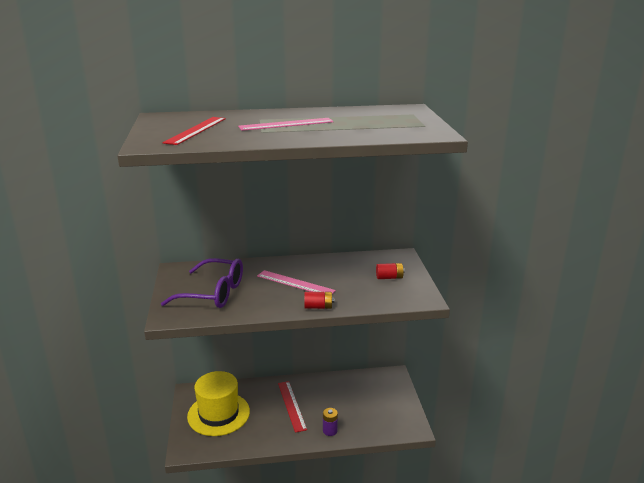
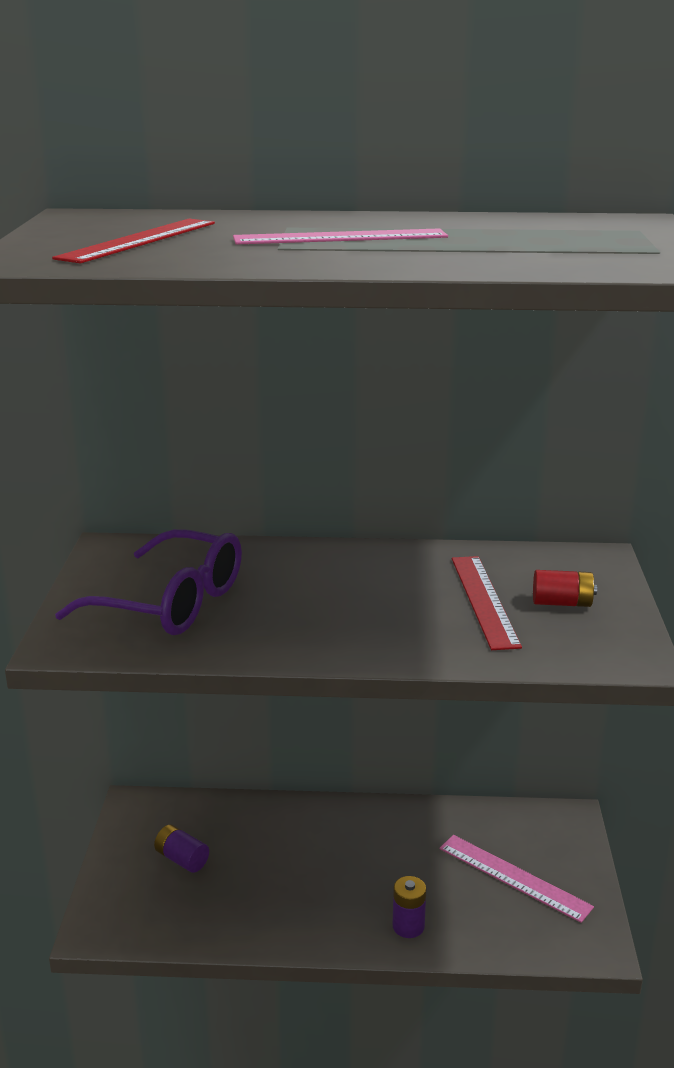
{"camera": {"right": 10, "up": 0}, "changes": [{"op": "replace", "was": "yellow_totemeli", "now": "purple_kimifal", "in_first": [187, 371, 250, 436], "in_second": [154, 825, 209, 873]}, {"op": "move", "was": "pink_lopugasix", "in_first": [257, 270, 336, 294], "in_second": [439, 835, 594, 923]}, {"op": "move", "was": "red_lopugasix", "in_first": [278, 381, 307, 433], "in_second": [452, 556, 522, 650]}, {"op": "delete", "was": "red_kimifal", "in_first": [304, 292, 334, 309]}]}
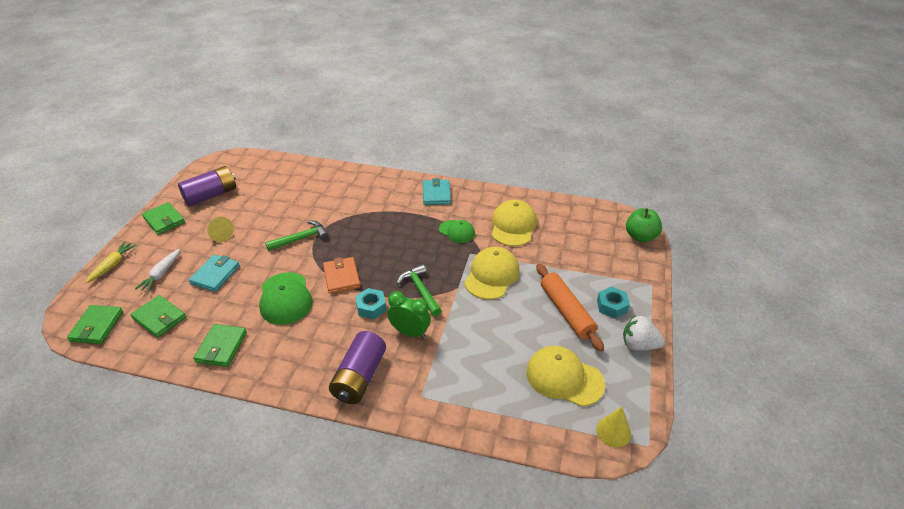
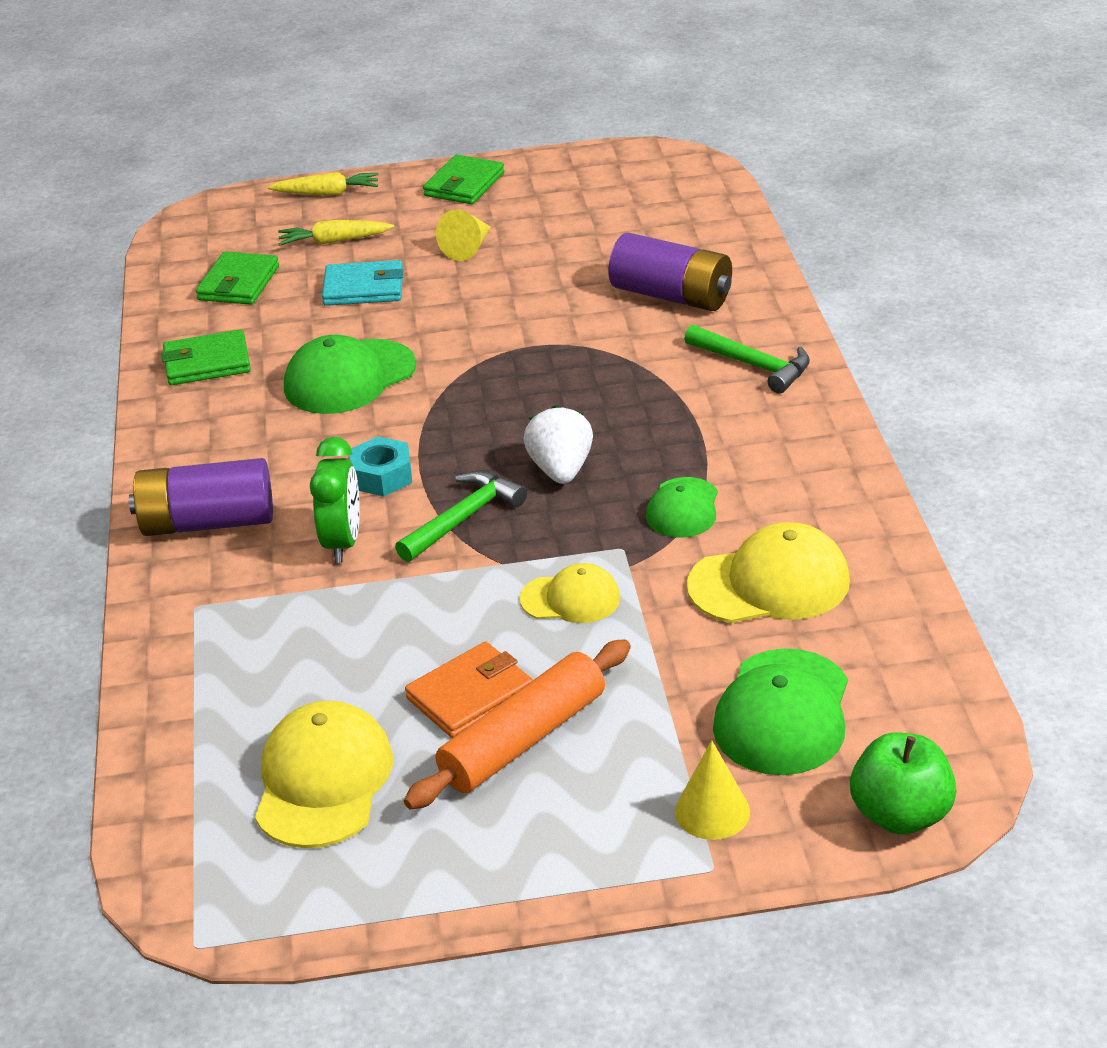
{"camera": {"right": 70, "up": -5}, "changes": [{"op": "recolor", "was": "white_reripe", "now": "yellow_reripe", "in_first": [135, 249, 180, 292], "in_second": [278, 220, 394, 246]}, {"op": "move", "was": "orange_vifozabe", "in_first": [323, 257, 361, 294], "in_second": [405, 641, 533, 738]}, {"op": "resize", "was": "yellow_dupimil", "in_first": [464, 247, 520, 300], "in_second": [520, 563, 620, 623], "ratio": 0.61}, {"op": "move", "was": "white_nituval", "in_first": [623, 315, 665, 350], "in_second": [523, 405, 593, 484]}, {"op": "move", "was": "purple_kimifal", "in_first": [178, 166, 236, 206], "in_second": [608, 233, 732, 311]}, {"op": "move", "was": "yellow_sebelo", "in_first": [596, 407, 631, 448], "in_second": [675, 740, 750, 840]}, {"op": "move", "was": "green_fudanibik", "in_first": [265, 221, 329, 251], "in_second": [685, 325, 810, 394]}, {"op": "insert", "now": "green_dupimil", "in_second": [713, 648, 848, 775]}, {"op": "delete", "was": "green_vifozabe", "in_first": [67, 305, 123, 344]}, {"op": "delete", "was": "turquoise_vifozabe", "in_first": [423, 178, 451, 205]}, {"op": "delete", "was": "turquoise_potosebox", "in_first": [597, 287, 630, 318]}]}
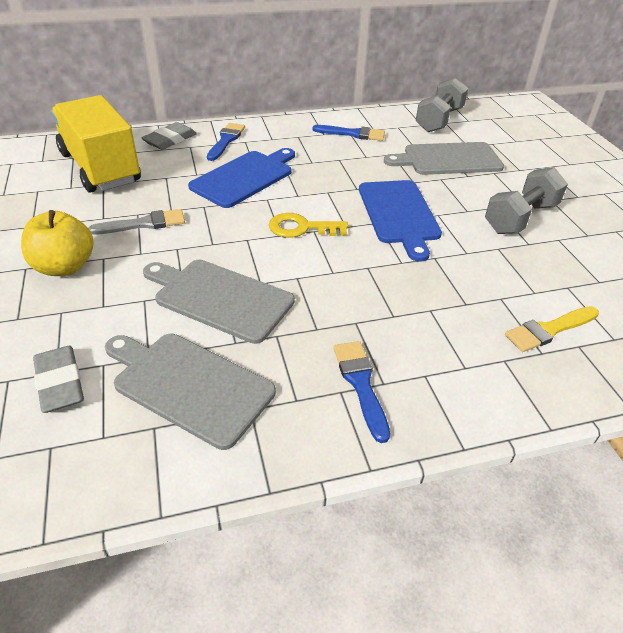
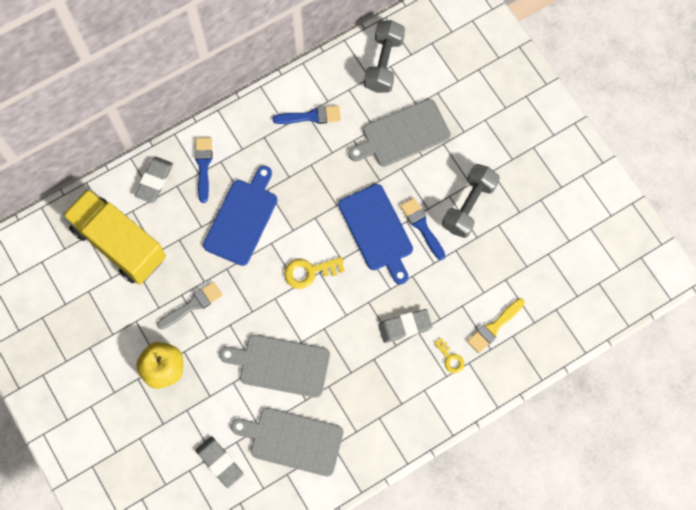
{"camera": {"right": -15, "up": 30}, "changes": [{"op": "insert", "now": "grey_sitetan", "in_second": [378, 309, 433, 343]}, {"op": "move", "was": "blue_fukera", "in_first": [333, 341, 390, 443], "in_second": [400, 198, 445, 260]}, {"op": "insert", "now": "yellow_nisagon", "in_second": [434, 338, 464, 373]}]}
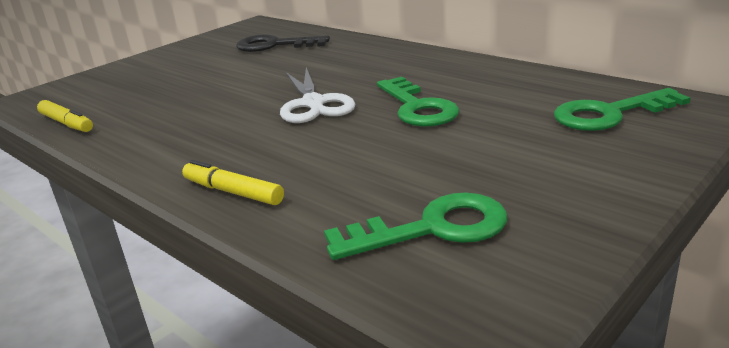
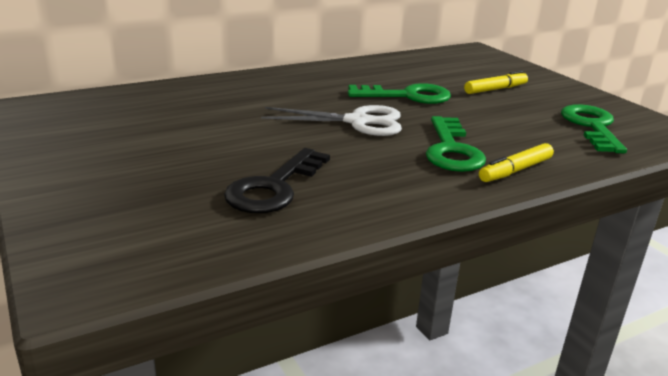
{"camera": {"right": -75, "up": 0}, "changes": [{"op": "move", "was": "black_nisagon", "in_first": [236, 35, 330, 52], "in_second": [224, 148, 330, 213]}, {"op": "move", "was": "green_nisagon", "in_first": [554, 88, 691, 131], "in_second": [426, 116, 486, 172]}, {"op": "move", "was": "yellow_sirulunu", "in_first": [37, 100, 93, 132], "in_second": [464, 71, 528, 94]}]}
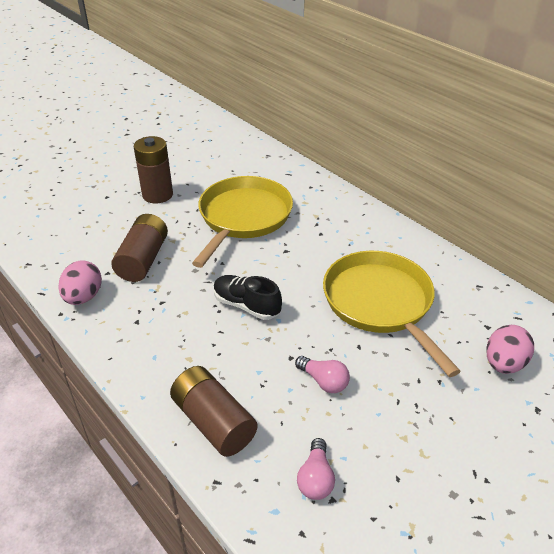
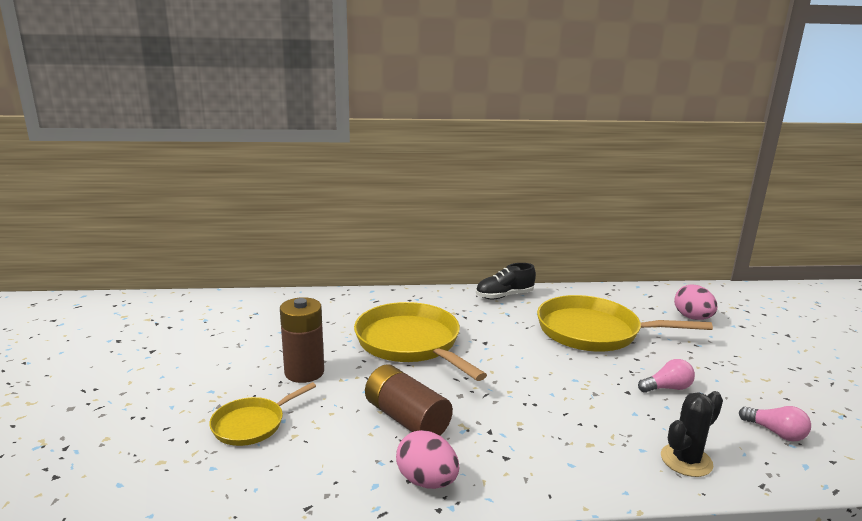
{"camera": {"right": -55, "up": -20}, "changes": [{"op": "insert", "now": "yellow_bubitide", "in_second": [209, 382, 316, 446]}, {"op": "move", "was": "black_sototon", "in_first": [214, 275, 282, 320], "in_second": [476, 263, 536, 299]}, {"op": "replace", "was": "brown_kimifal", "now": "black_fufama", "in_first": [170, 366, 257, 457], "in_second": [661, 391, 723, 477]}]}
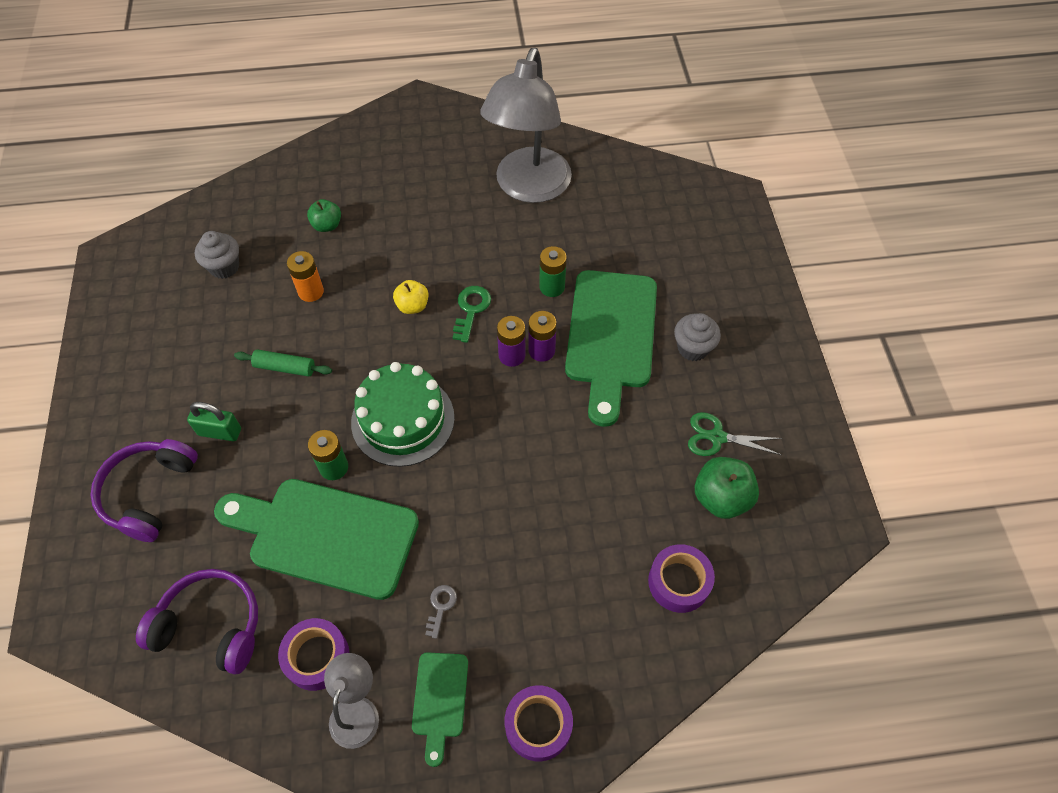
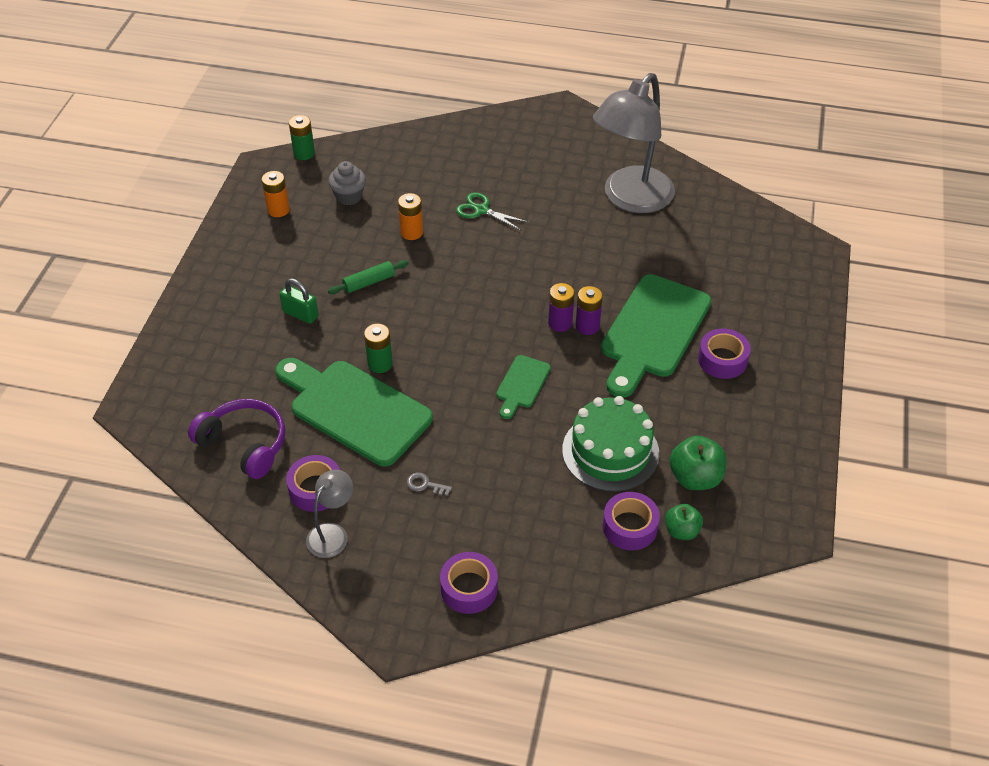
{"camera": {"right": 20, "up": -10}, "changes": [{"op": "insert", "now": "orange_kimifal", "in_second": [262, 171, 290, 217]}, {"op": "move", "was": "green_kimifal", "in_first": [539, 246, 567, 297], "in_second": [289, 115, 315, 160]}, {"op": "rotate", "was": "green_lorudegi", "in_first": [234, 349, 332, 377], "in_second": [328, 260, 409, 294], "clockwise": -60}, {"op": "rotate", "was": "grey_nisagon", "in_first": [425, 585, 457, 639], "in_second": [407, 472, 452, 496], "clockwise": -105}, {"op": "move", "was": "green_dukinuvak", "in_first": [688, 412, 782, 456], "in_second": [456, 192, 528, 230]}, {"op": "move", "was": "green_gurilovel", "in_first": [412, 652, 468, 767], "in_second": [496, 355, 551, 419]}, {"op": "move", "was": "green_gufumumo", "in_first": [351, 362, 455, 467], "in_second": [562, 396, 659, 492]}, {"op": "move", "was": "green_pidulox", "in_first": [307, 199, 341, 232], "in_second": [665, 504, 703, 540]}, {"op": "replace", "was": "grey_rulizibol", "now": "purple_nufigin", "in_first": [674, 313, 721, 361], "in_second": [698, 328, 751, 379]}, {"op": "delete", "was": "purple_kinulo", "in_first": [91, 439, 198, 542]}, {"op": "delete", "was": "yellow_pidulox", "in_first": [393, 280, 428, 314]}, {"op": "delete", "was": "green_nisagon", "in_first": [453, 286, 491, 343]}]}
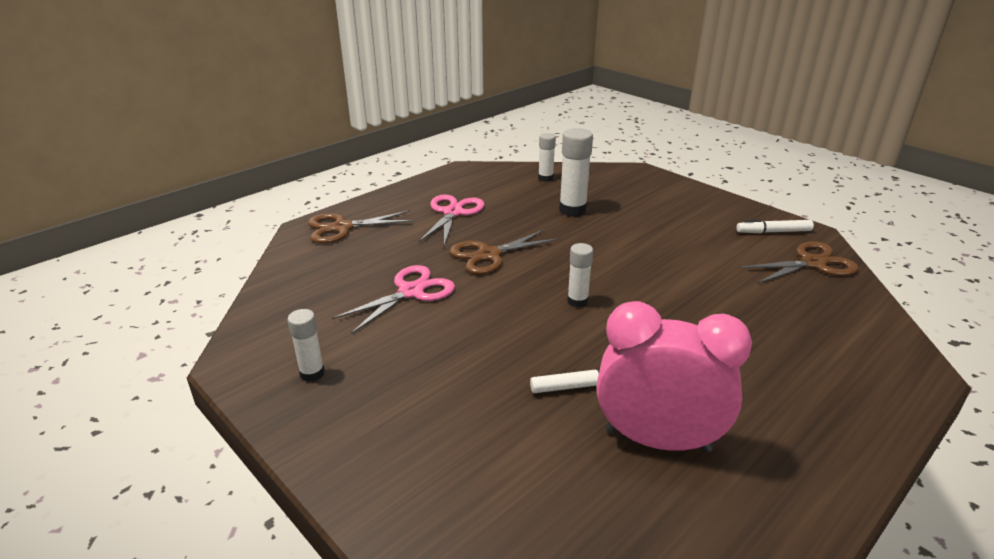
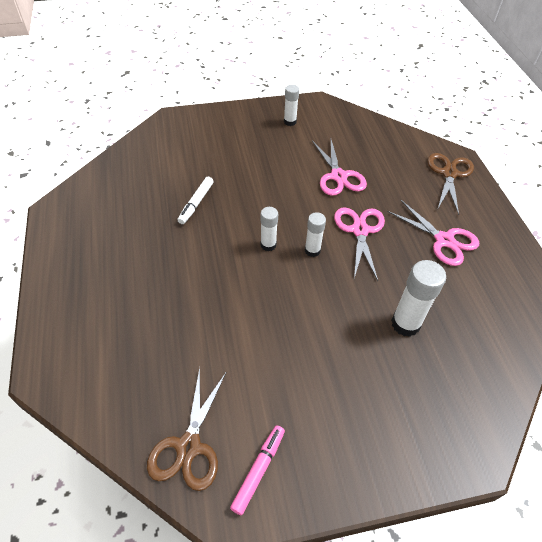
{"camera": {"right": 120, "up": 20}, "changes": [{"op": "recolor", "was": "white_sirulunu", "now": "pink_sirulunu", "in_first": [737, 219, 814, 233], "in_second": [230, 425, 285, 515]}, {"op": "move", "was": "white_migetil", "in_first": [538, 133, 556, 182], "in_second": [305, 212, 326, 257]}, {"op": "recolor", "was": "brown_dukinuvak", "now": "pink_dukinuvak", "in_first": [450, 229, 560, 274], "in_second": [334, 208, 385, 281]}, {"op": "delete", "was": "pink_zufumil", "in_first": [597, 301, 752, 452]}]}
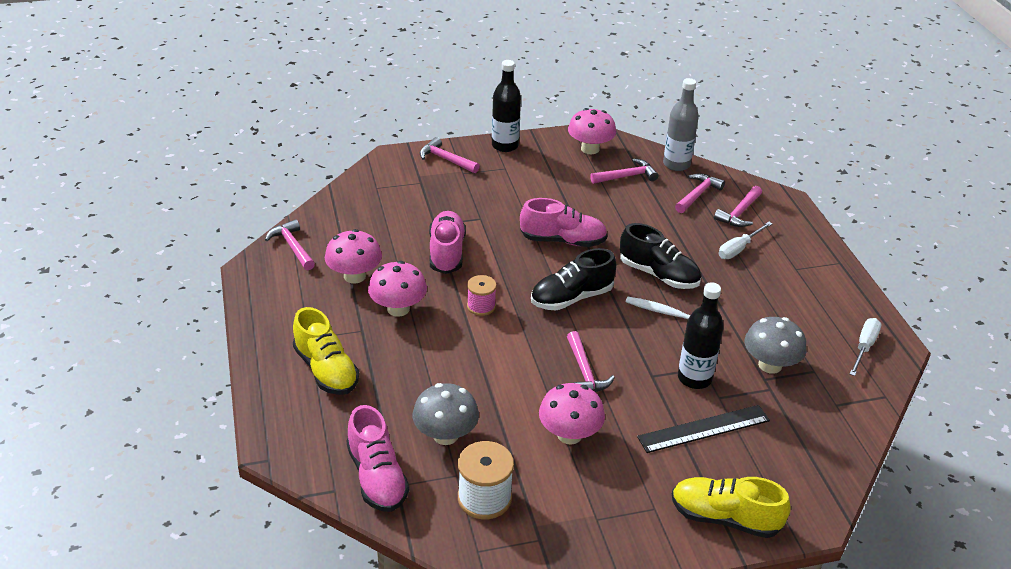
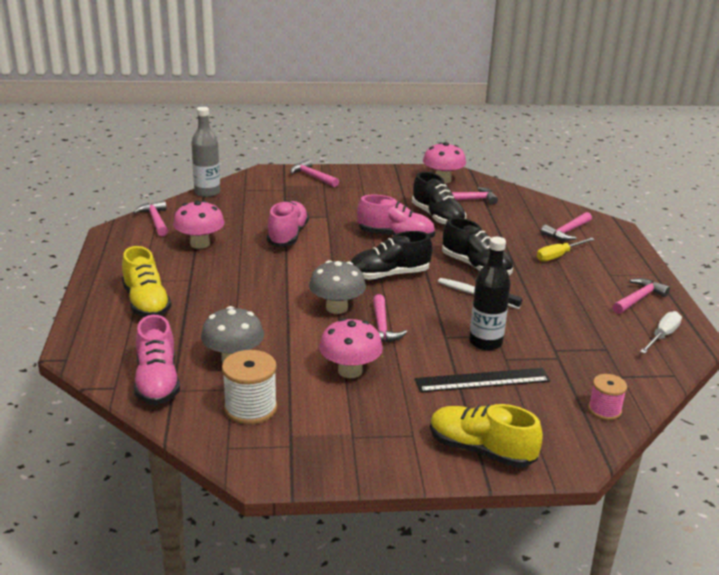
{"camera": {"right": 10, "up": -10}, "changes": [{"op": "move", "was": "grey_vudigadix", "in_first": [663, 78, 699, 171], "in_second": [191, 107, 220, 197]}, {"op": "move", "was": "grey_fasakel", "in_first": [744, 317, 806, 374], "in_second": [309, 260, 366, 314]}, {"op": "insert", "now": "black_sototon", "in_second": [412, 172, 466, 225]}, {"op": "recolor", "was": "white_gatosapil", "now": "yellow_gatosapil", "in_first": [719, 222, 773, 259], "in_second": [537, 238, 595, 262]}, {"op": "move", "was": "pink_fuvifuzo", "in_first": [467, 275, 496, 316], "in_second": [588, 374, 627, 420]}, {"op": "move", "was": "pink_fudanibik", "in_first": [675, 173, 725, 213], "in_second": [612, 278, 670, 314]}, {"op": "delete", "was": "pink_fasakel", "in_first": [368, 261, 427, 317]}, {"op": "delete", "was": "black_vudigadix", "in_first": [492, 60, 521, 152]}]}
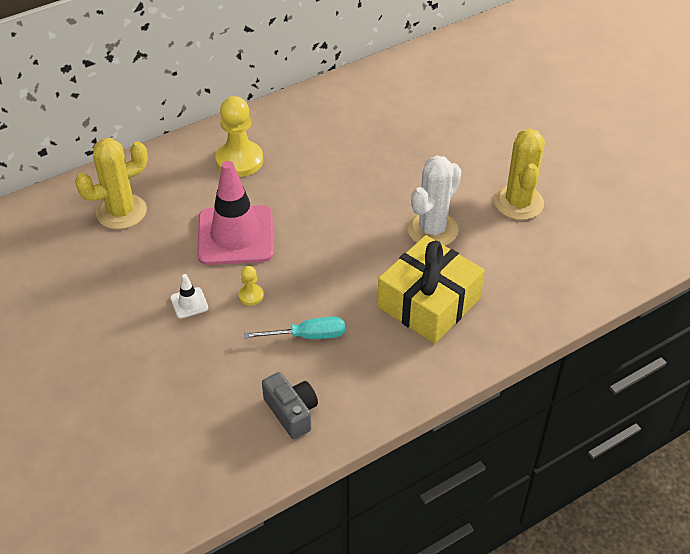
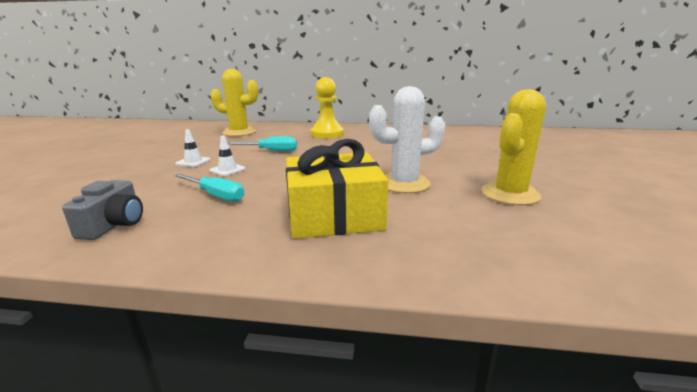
{"camera": {"right": 40, "up": -25}, "changes": [{"op": "replace", "was": "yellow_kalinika", "now": "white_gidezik", "in_first": [238, 266, 264, 306], "in_second": [209, 135, 246, 176]}, {"op": "replace", "was": "pink_gidezik", "now": "turquoise_gatosapil", "in_first": [197, 161, 274, 265], "in_second": [228, 136, 297, 151]}]}
